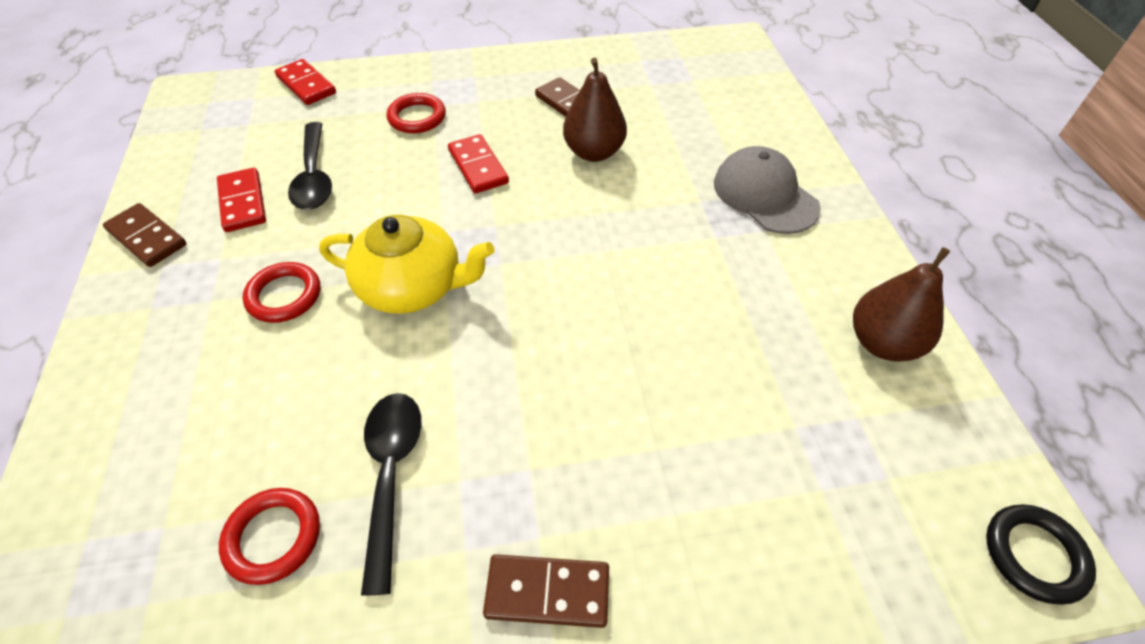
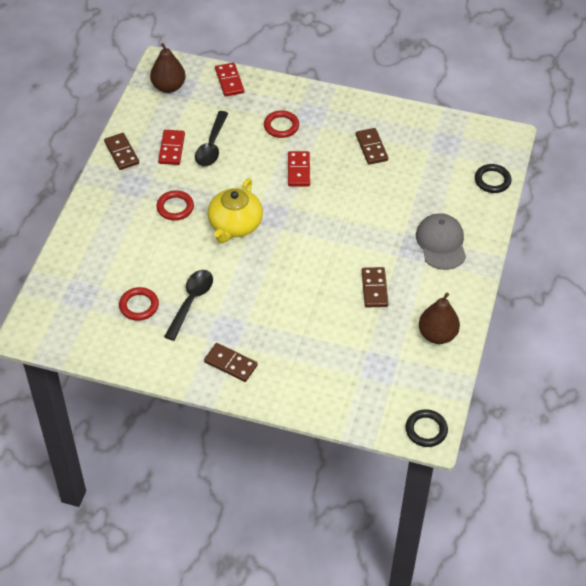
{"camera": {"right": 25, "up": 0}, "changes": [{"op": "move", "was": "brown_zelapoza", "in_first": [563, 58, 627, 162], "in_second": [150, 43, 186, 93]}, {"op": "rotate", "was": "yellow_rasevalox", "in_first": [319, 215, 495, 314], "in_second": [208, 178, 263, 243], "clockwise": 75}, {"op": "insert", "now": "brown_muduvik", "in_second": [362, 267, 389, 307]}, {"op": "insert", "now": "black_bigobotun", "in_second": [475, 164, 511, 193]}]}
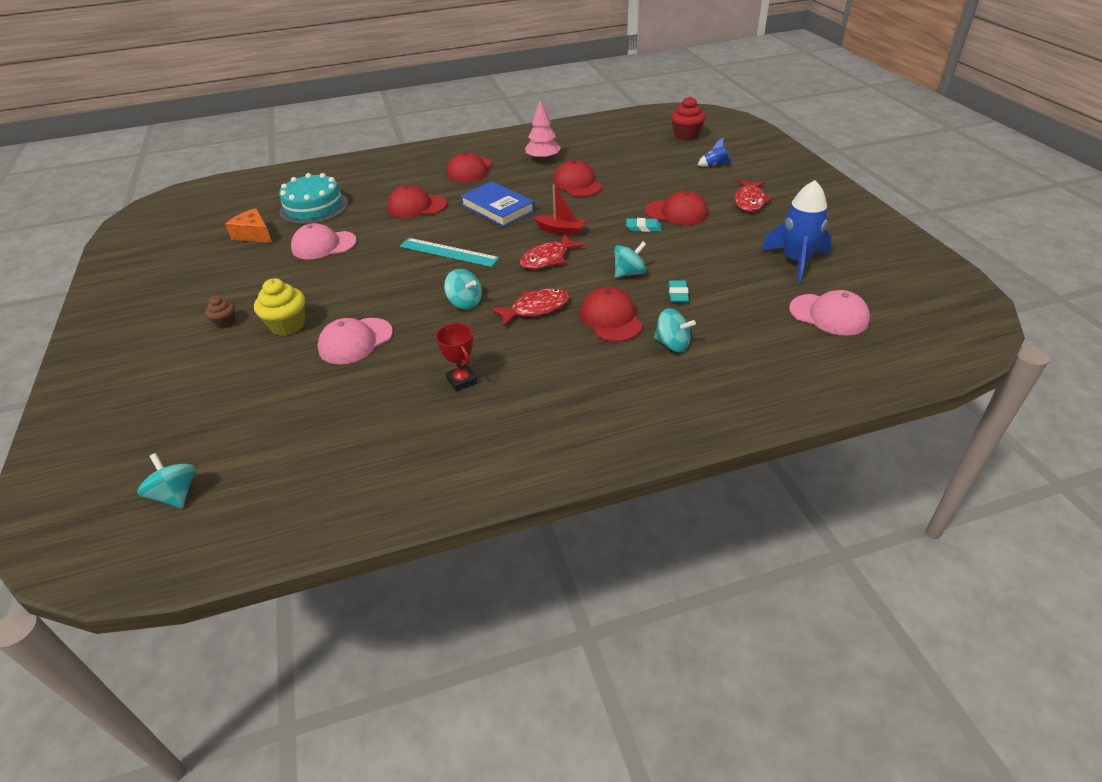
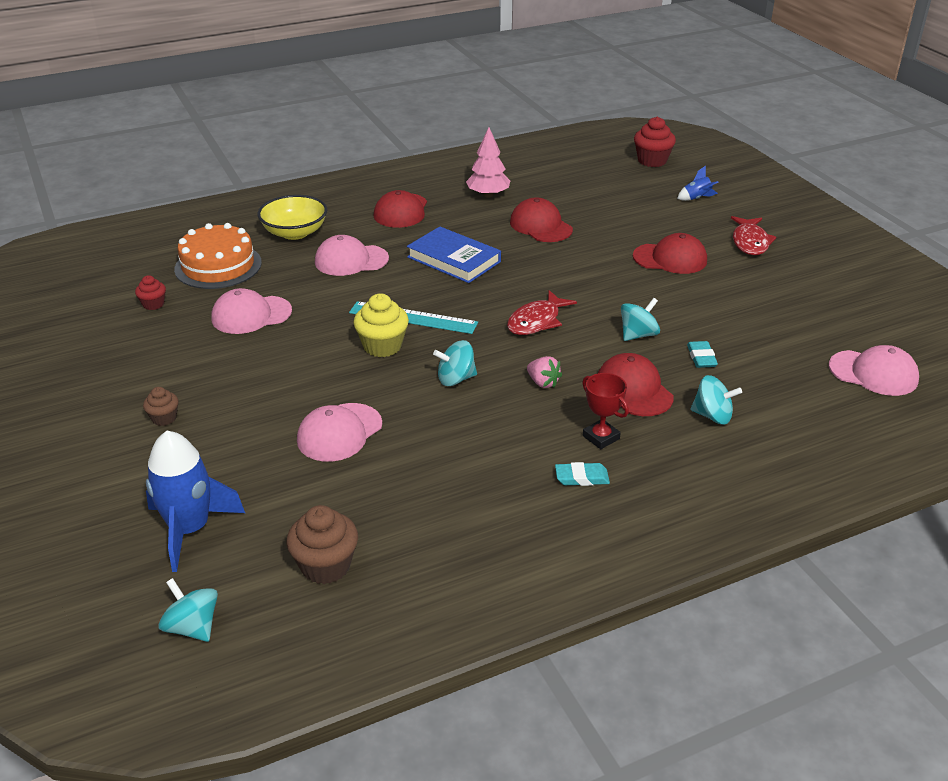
{"camera": {"right": -10, "up": -5}, "changes": [{"op": "replace", "was": "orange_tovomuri", "now": "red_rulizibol", "in_first": [225, 208, 272, 243], "in_second": [135, 275, 166, 310]}, {"op": "move", "was": "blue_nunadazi", "in_first": [761, 180, 832, 283], "in_second": [146, 431, 245, 572]}, {"op": "recolor", "was": "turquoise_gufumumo", "now": "orange_gufumumo", "in_first": [279, 173, 348, 225], "in_second": [174, 223, 262, 289]}, {"op": "insert", "now": "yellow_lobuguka", "in_second": [258, 195, 327, 240]}, {"op": "insert", "now": "brown_rulizibol", "in_second": [287, 505, 358, 584]}, {"op": "recolor", "was": "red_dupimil", "now": "pink_dupimil", "in_first": [387, 185, 447, 218], "in_second": [315, 235, 389, 276]}, {"op": "move", "was": "yellow_rulizibol", "in_first": [254, 278, 305, 336], "in_second": [354, 293, 409, 357]}, {"op": "rotate", "was": "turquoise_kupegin", "in_first": [444, 269, 482, 309], "in_second": [433, 340, 477, 386], "clockwise": 135}, {"op": "replace", "was": "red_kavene", "now": "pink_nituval", "in_first": [491, 289, 569, 327], "in_second": [527, 356, 562, 388]}, {"op": "move", "was": "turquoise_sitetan", "in_first": [626, 218, 661, 232], "in_second": [555, 462, 610, 486]}, {"op": "move", "was": "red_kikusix", "in_first": [436, 323, 478, 392], "in_second": [582, 373, 629, 449]}, {"op": "delete", "was": "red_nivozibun", "in_first": [534, 184, 586, 236]}]}
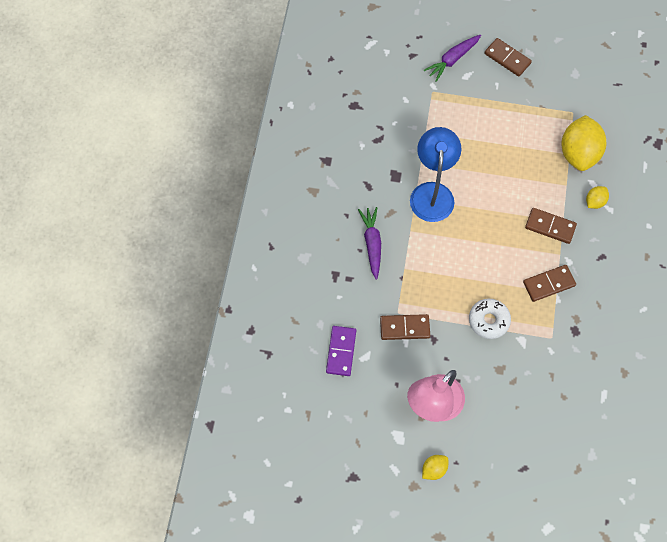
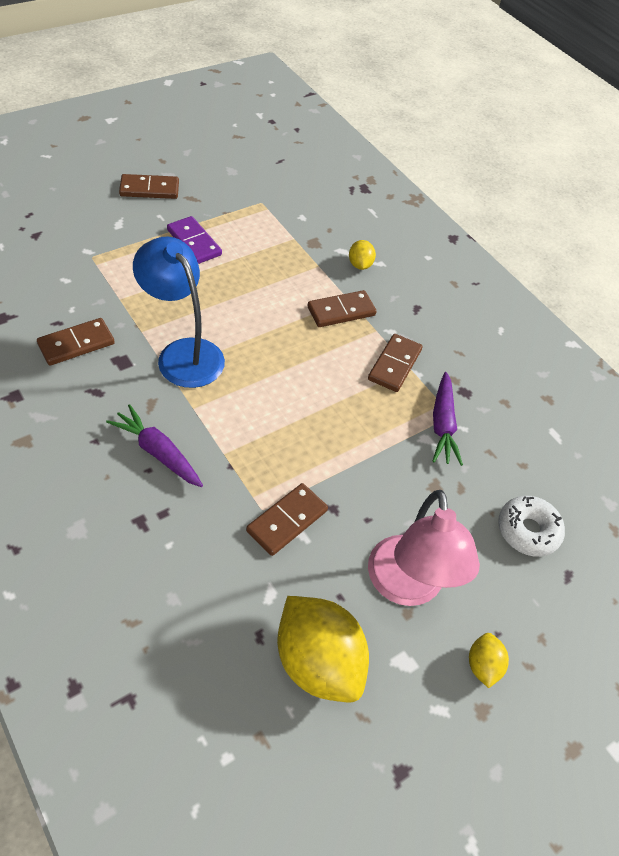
{"camera": {"right": -50, "up": -15}, "changes": [{"op": "insert", "now": "brown_muduvik", "in_second": [37, 318, 115, 365]}, {"op": "move", "was": "purple_muduvik", "in_first": [326, 326, 356, 376], "in_second": [167, 216, 222, 264]}, {"op": "move", "was": "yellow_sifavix", "in_first": [561, 115, 606, 171], "in_second": [277, 596, 369, 702]}, {"op": "move", "was": "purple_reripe", "in_first": [424, 35, 481, 82], "in_second": [432, 372, 463, 466]}, {"op": "move", "was": "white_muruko", "in_first": [469, 299, 511, 339], "in_second": [498, 496, 565, 557]}]}
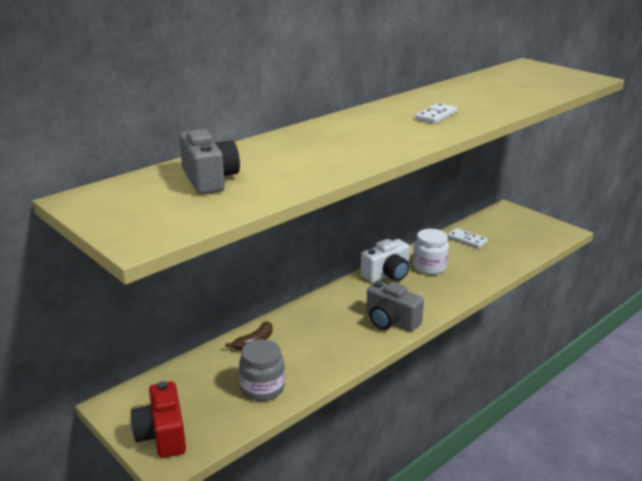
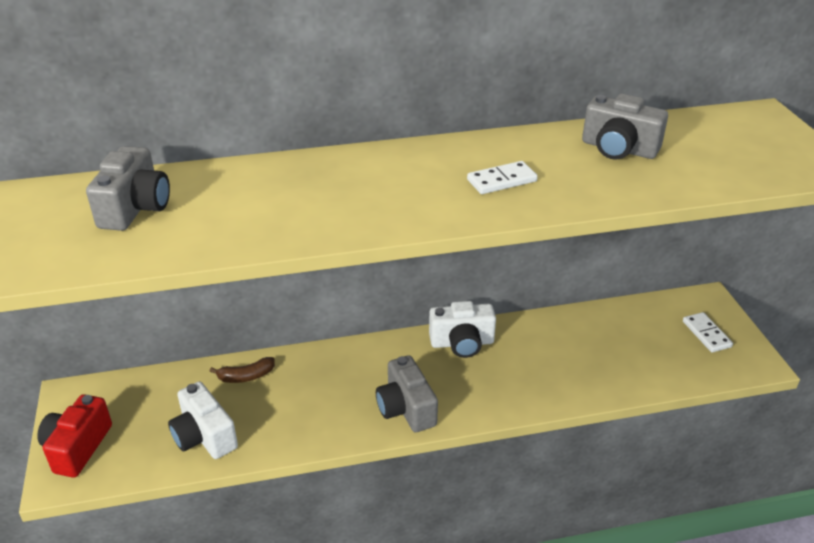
{"camera": {"right": 30, "up": 10}, "changes": [{"op": "replace", "was": "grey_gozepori", "now": "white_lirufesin", "in_first": [239, 339, 285, 401], "in_second": [168, 381, 238, 459]}, {"op": "insert", "now": "grey_lirufesin", "in_second": [582, 94, 668, 160]}, {"op": "move", "was": "white_muduvik", "in_first": [447, 228, 488, 249], "in_second": [683, 312, 733, 352]}, {"op": "delete", "was": "white_gozepori", "in_first": [413, 229, 449, 275]}]}
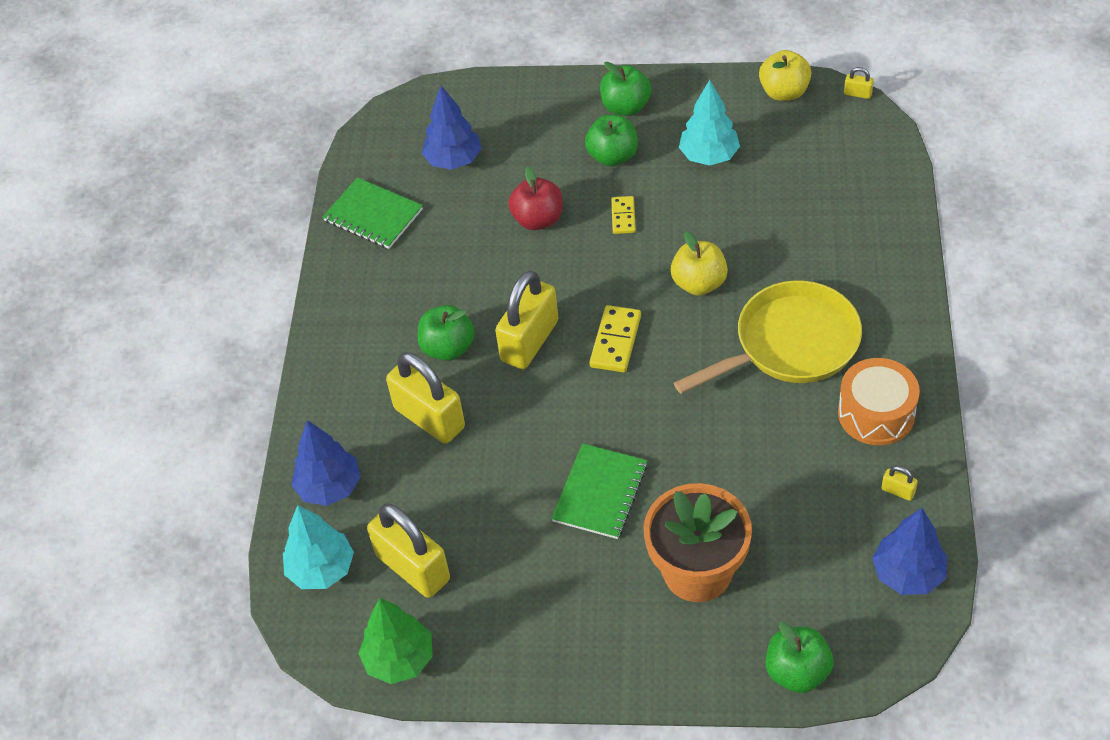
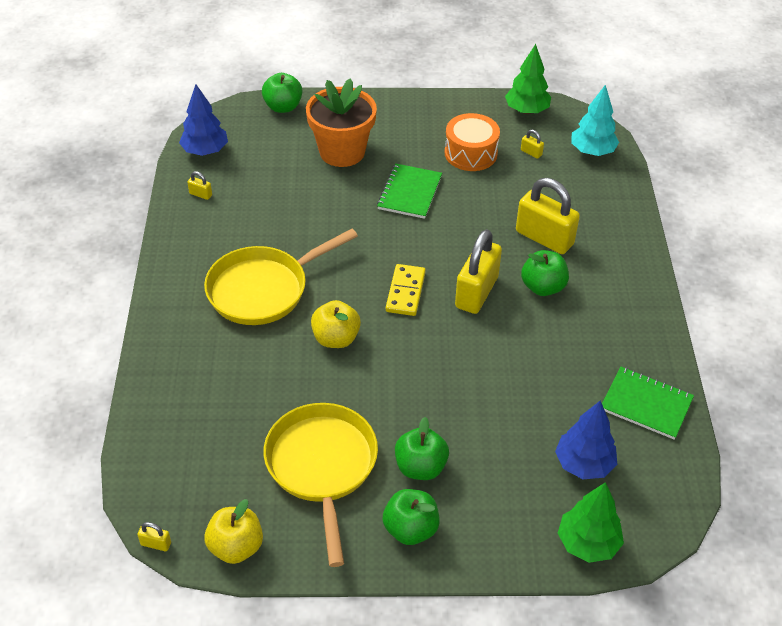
{"camera": {"right": 170, "up": -5}, "changes": [{"op": "replace", "was": "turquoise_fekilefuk", "now": "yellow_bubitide", "in_first": [679, 80, 740, 166], "in_second": [263, 403, 378, 567]}, {"op": "move", "was": "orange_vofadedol", "in_first": [838, 358, 920, 445], "in_second": [445, 113, 500, 171]}, {"op": "resize", "was": "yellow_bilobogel", "in_first": [367, 503, 450, 598], "in_second": [521, 129, 544, 159], "ratio": 0.4}, {"op": "insert", "now": "green_fekilefuk", "in_second": [558, 482, 624, 563]}, {"op": "delete", "was": "blue_fekilefuk", "in_first": [291, 420, 361, 506]}, {"op": "delete", "was": "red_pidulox", "in_first": [508, 167, 562, 230]}, {"op": "delete", "was": "yellow_muduvik", "in_first": [611, 196, 636, 234]}]}
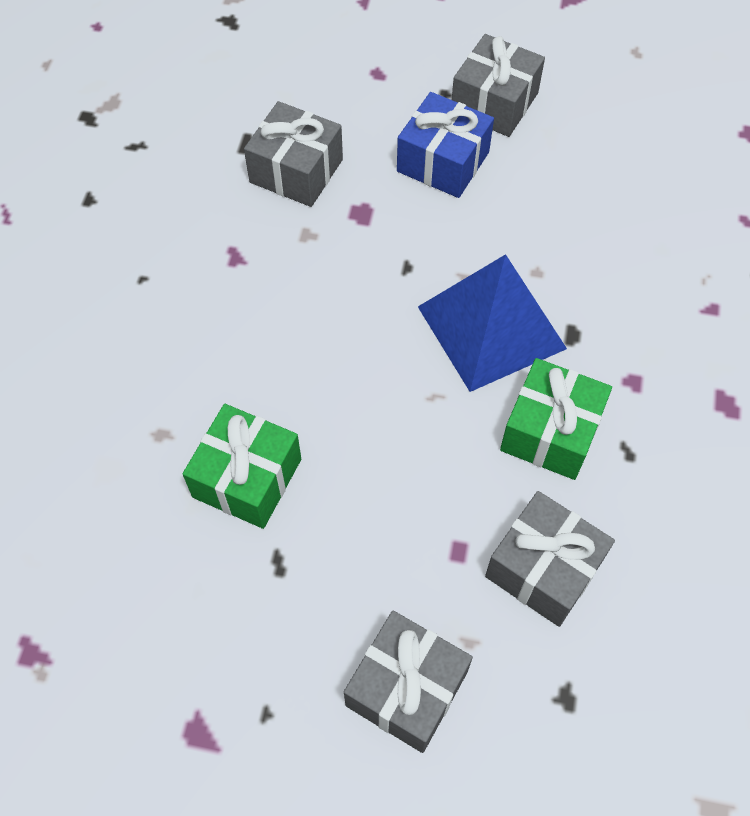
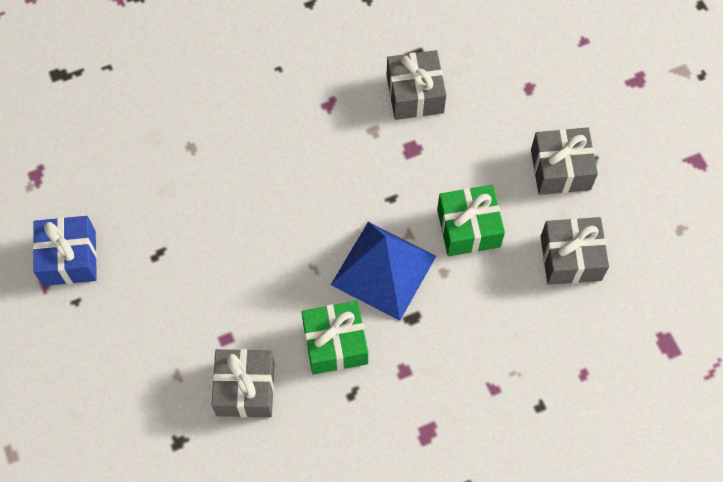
{"camera": {"right": 55, "up": 5}, "changes": [{"op": "move", "was": "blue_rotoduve", "in_first": [397, 92, 494, 198], "in_second": [33, 216, 97, 286]}, {"op": "move", "was": "green_rotoduve", "in_first": [183, 404, 301, 529], "in_second": [437, 185, 505, 256]}, {"op": "move", "was": "grey_rotoduve", "in_first": [344, 611, 473, 753], "in_second": [541, 217, 609, 285]}]}
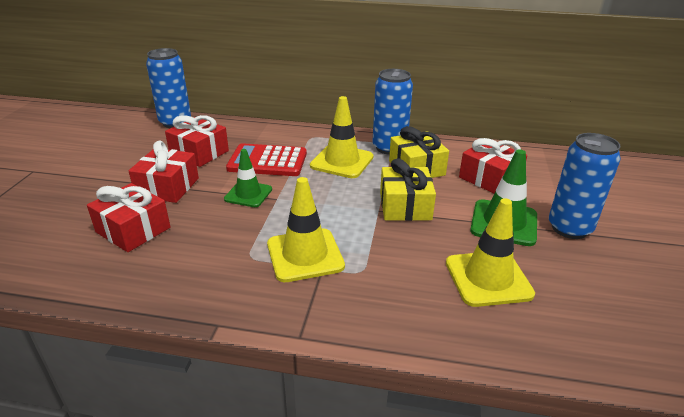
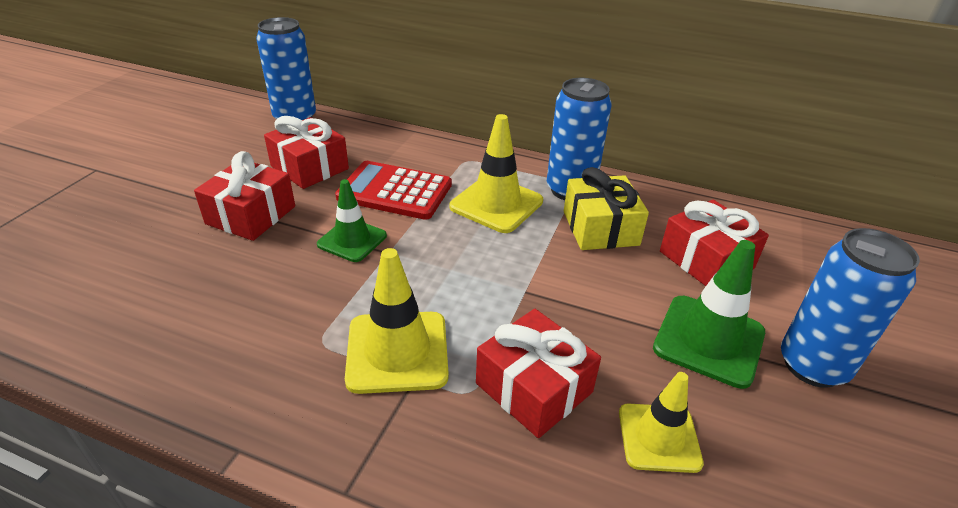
{"camera": {"right": 10, "up": 5}, "changes": [{"op": "move", "was": "red_rotoduve", "in_first": [87, 183, 171, 252], "in_second": [476, 309, 601, 438]}, {"op": "resize", "was": "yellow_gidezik", "in_first": [446, 198, 535, 307], "in_second": [619, 372, 704, 473], "ratio": 0.66}, {"op": "delete", "was": "yellow_rotoduve", "in_first": [380, 158, 436, 221]}]}
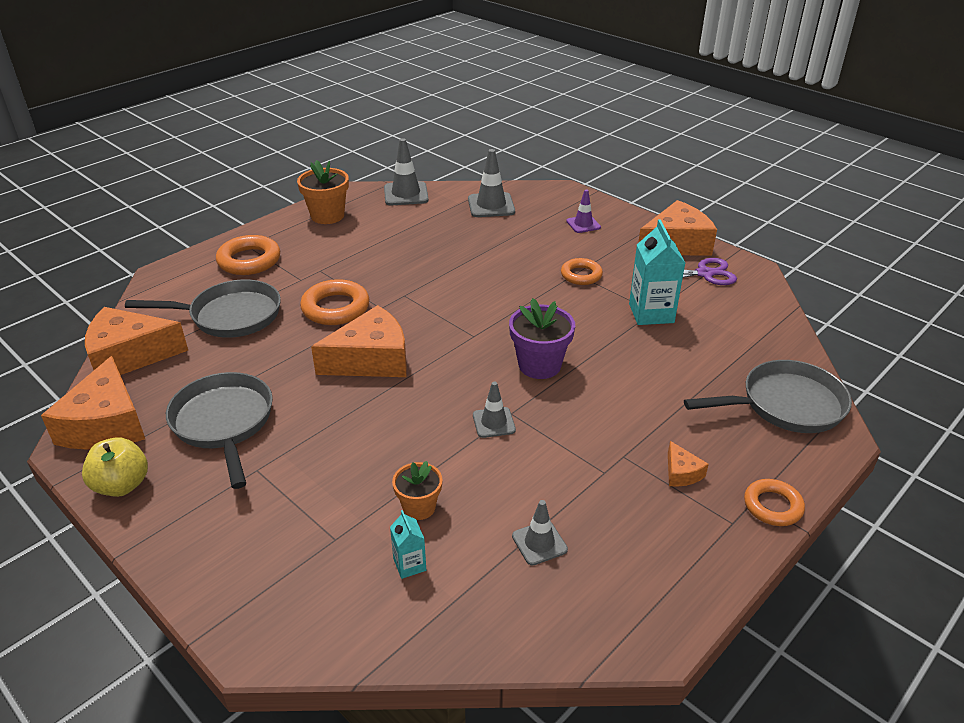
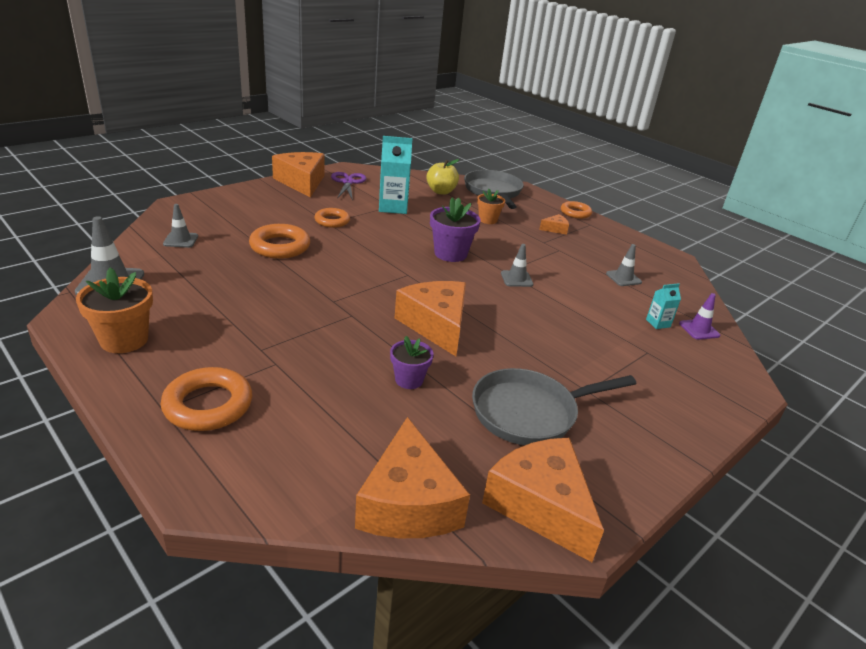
{"camera": {"right": -90, "up": -5}, "changes": [{"op": "resize", "was": "grey_gidezik", "in_first": [468, 149, 515, 217], "in_second": [163, 204, 198, 248], "ratio": 0.62}, {"op": "move", "was": "orange_bigobotun", "in_first": [300, 279, 370, 325], "in_second": [249, 224, 310, 259]}, {"op": "insert", "now": "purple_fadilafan", "in_second": [390, 336, 434, 389]}, {"op": "move", "was": "yellow_pidulox", "in_first": [82, 437, 148, 497], "in_second": [426, 159, 459, 195]}, {"op": "move", "was": "orange_fadilafan", "in_first": [392, 461, 443, 520], "in_second": [477, 189, 505, 224]}, {"op": "rotate", "was": "orange_tovomuri", "in_first": [41, 356, 145, 450], "in_second": [482, 438, 604, 562], "clockwise": -120}, {"op": "move", "was": "purple_gidezik", "in_first": [566, 189, 601, 233], "in_second": [679, 293, 720, 340]}, {"op": "delete", "was": "grey_bubitide", "in_first": [125, 279, 281, 338]}]}
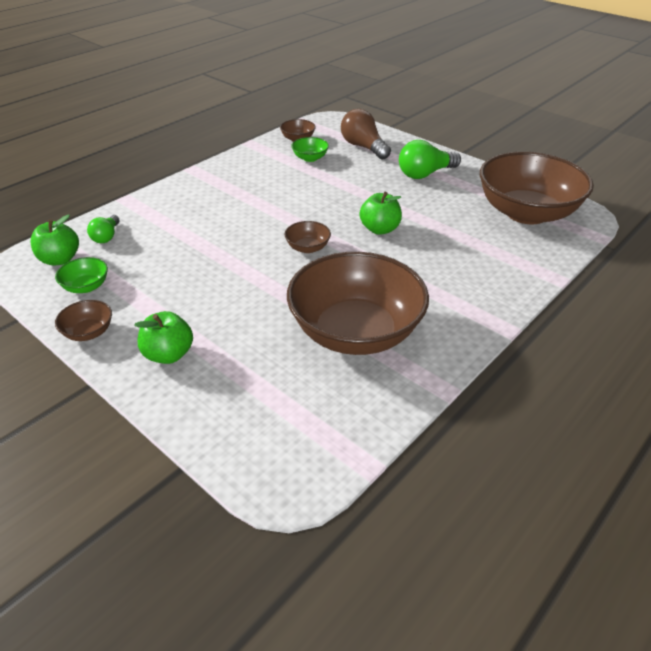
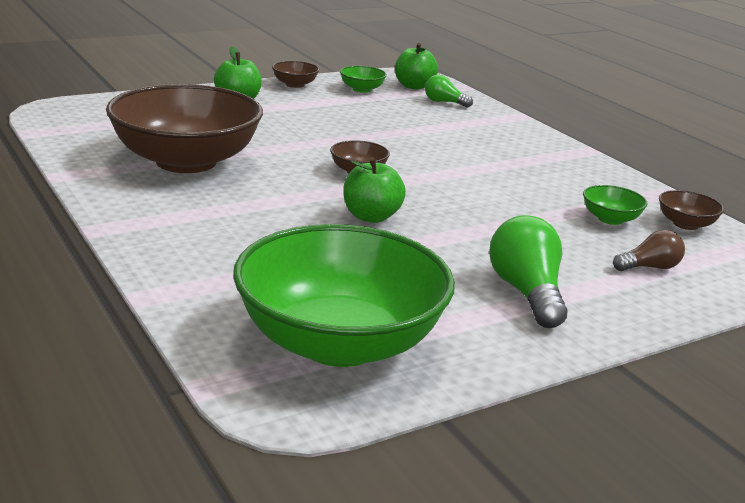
{"camera": {"right": 105, "up": -15}, "changes": [{"op": "recolor", "was": "brown_lobuguka", "now": "green_lobuguka", "in_first": [480, 152, 594, 224], "in_second": [233, 224, 455, 367]}, {"op": "resize", "was": "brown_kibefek", "in_first": [341, 109, 391, 160], "in_second": [613, 230, 685, 271], "ratio": 0.59}]}
